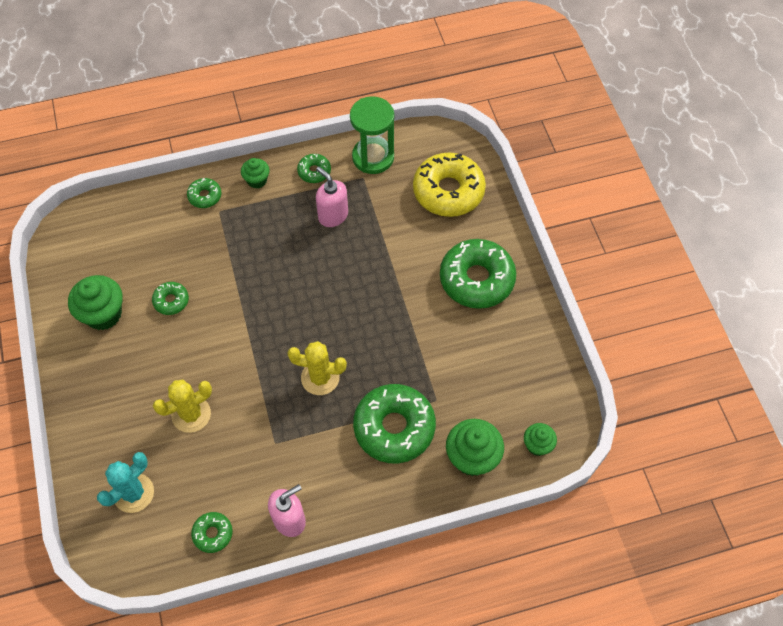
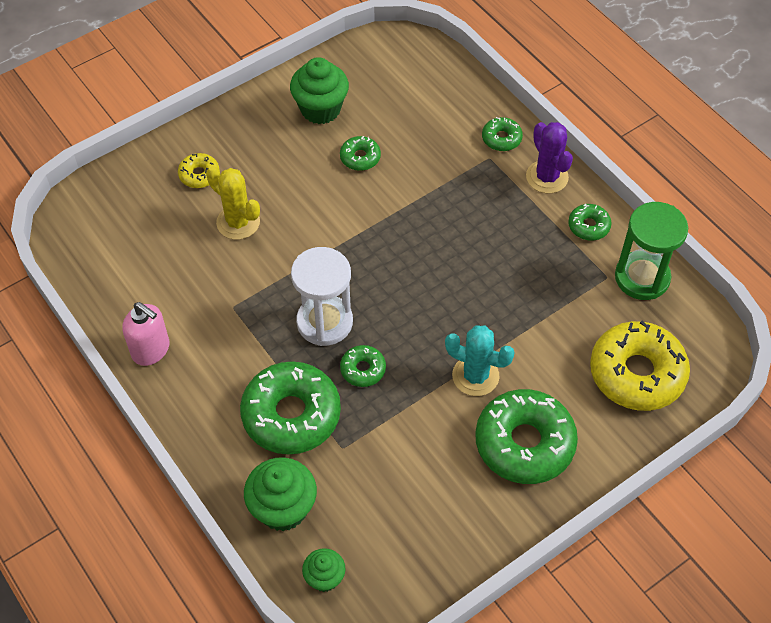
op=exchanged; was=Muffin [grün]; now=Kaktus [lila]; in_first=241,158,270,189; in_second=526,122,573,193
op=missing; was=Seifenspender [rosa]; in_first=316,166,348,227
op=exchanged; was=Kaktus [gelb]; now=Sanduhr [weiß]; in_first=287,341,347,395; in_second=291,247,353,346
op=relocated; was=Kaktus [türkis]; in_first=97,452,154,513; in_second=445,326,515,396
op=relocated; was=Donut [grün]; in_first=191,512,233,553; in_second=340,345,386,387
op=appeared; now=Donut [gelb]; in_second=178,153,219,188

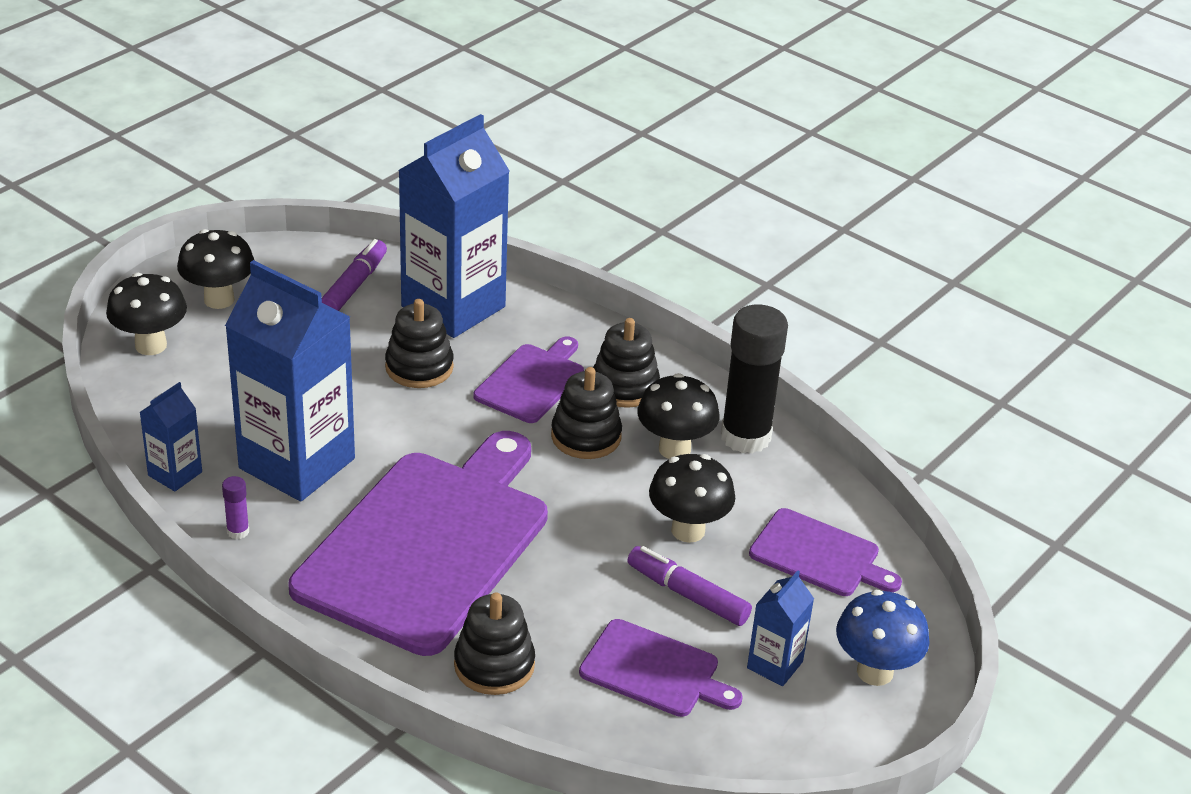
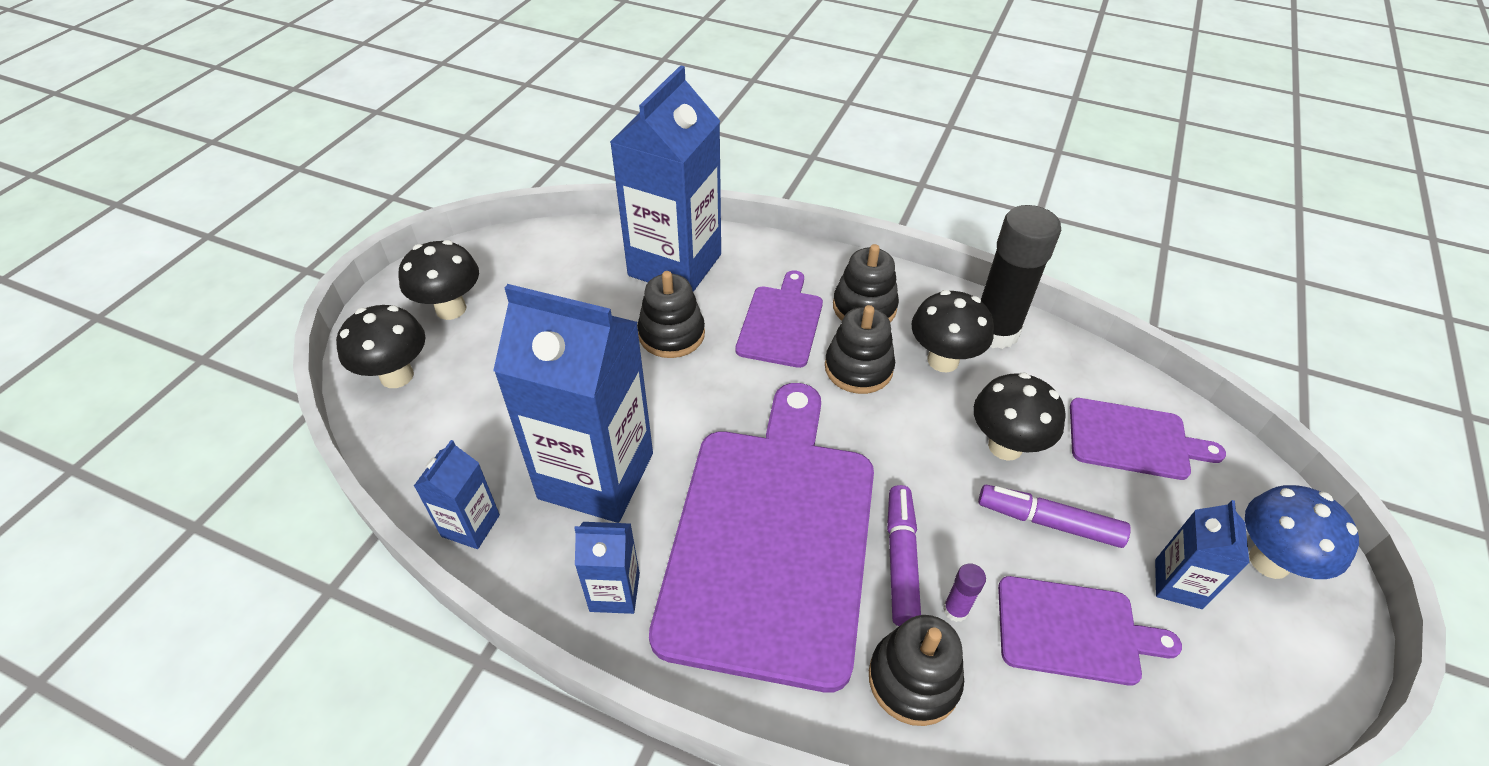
op=relocated; was=Filzstift [lila]; in_first=322,239,387,311; in_second=887,485,921,626
op=relocated; was=Klebestift [lila]; in_first=222,476,249,539; in_second=943,563,986,622
op=appeared; now=Getränkekarton [blau]; in_second=574,522,640,614

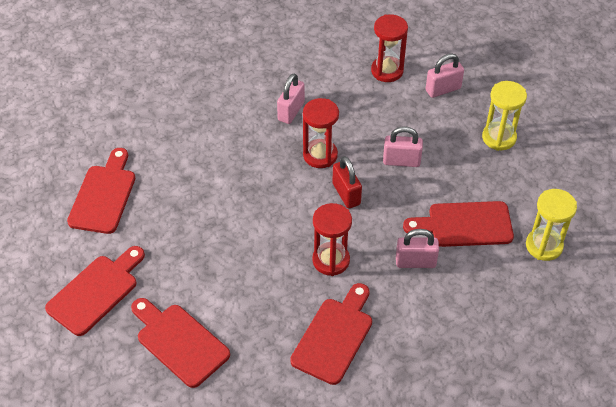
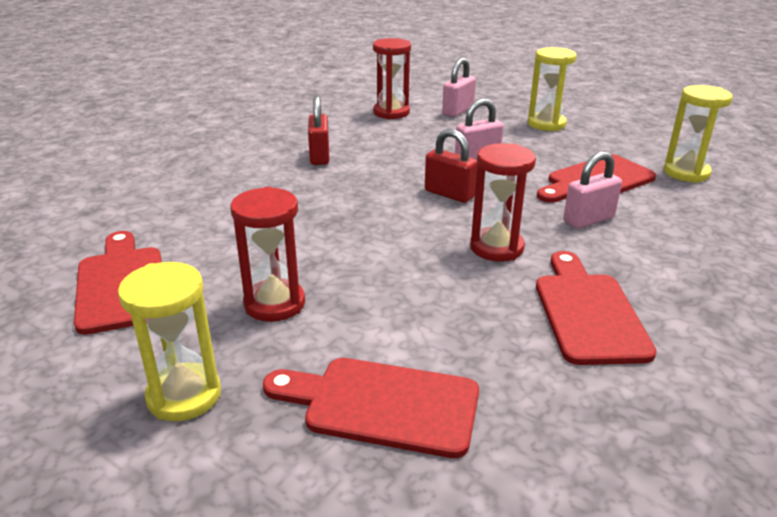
op=colour; was=Vorhängeschloss [rosa]; now=Vorhängeschloss [rot]; in_first=277,74,305,124; in_second=308,96,329,165
op=relocated; was=Sanduhr [rot]; in_first=303,98,339,168; in_second=230,187,305,322
op=exchanged; was=Schneidebrett [rot]; now=Sanduhr [gelb]; in_first=45,246,145,336; in_second=118,262,221,421

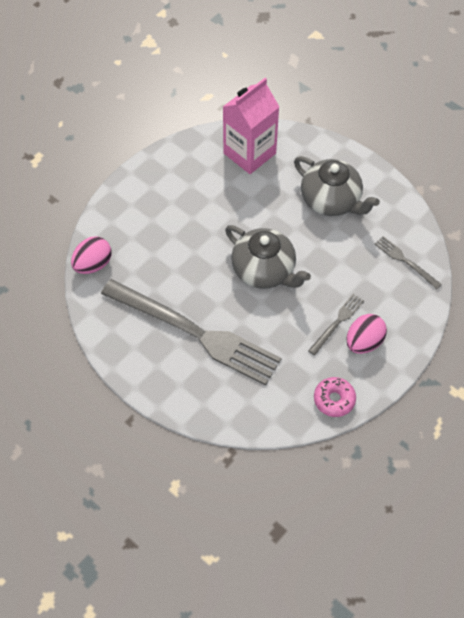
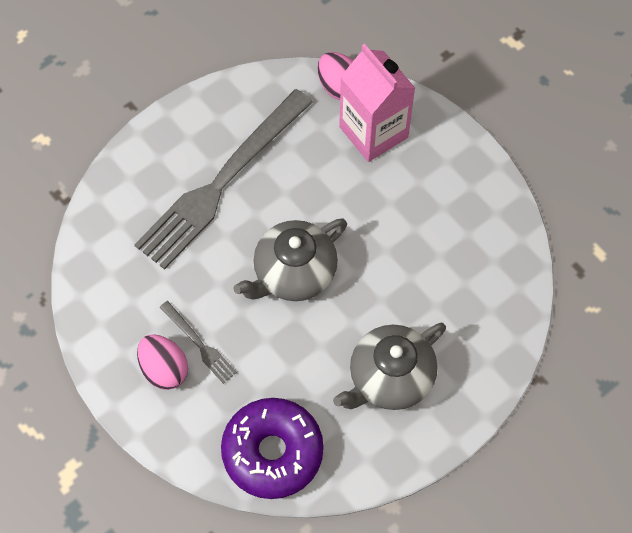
op=relocated; was=Getränkekarton [rosa]; in_first=223,78,279,174; in_second=339,44,415,162
op=exchanged; was=Gabel [grau]; now=Donut [lila]; in_first=375,236,442,289; in_second=221,398,324,499
op=missing; was=Donut [rosa]; in_first=314,377,356,417

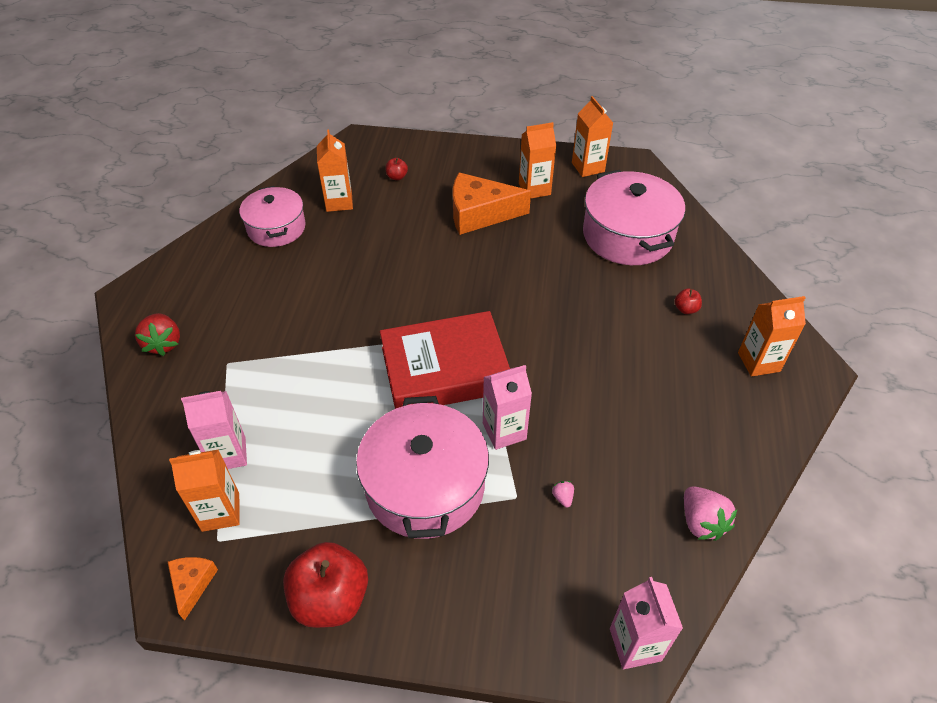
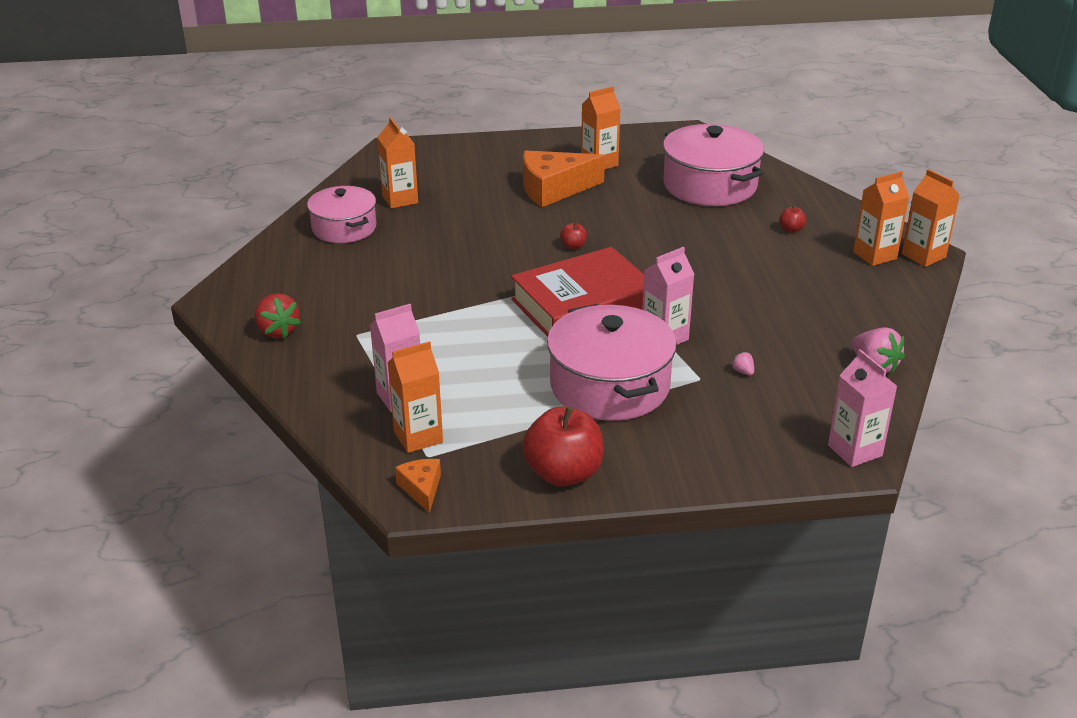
op=relocated; was=Getränkekarton [orange]; in_first=572,96,613,177; in_second=902,169,960,267
op=relocated; was=Apfel [rot]; in_first=385,158,408,180; in_second=560,222,587,249

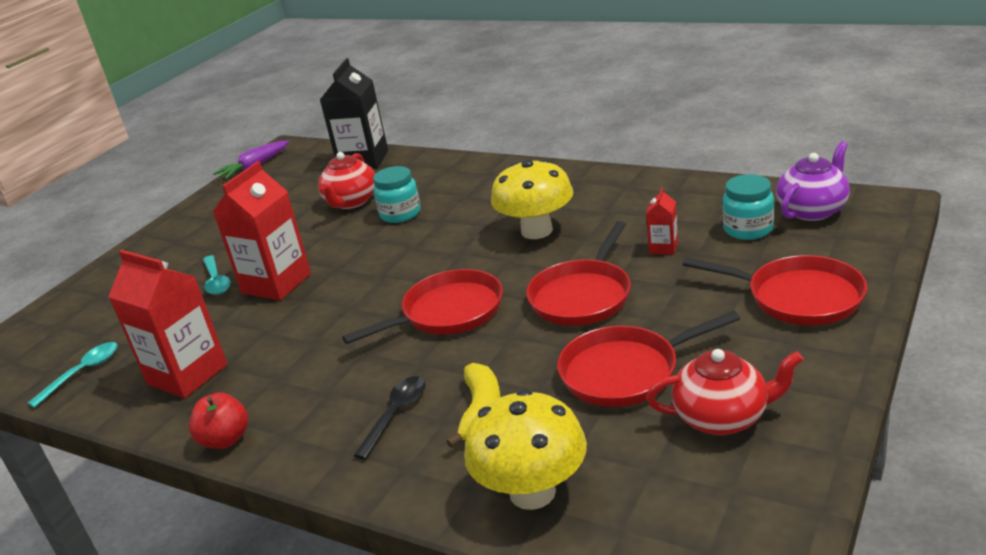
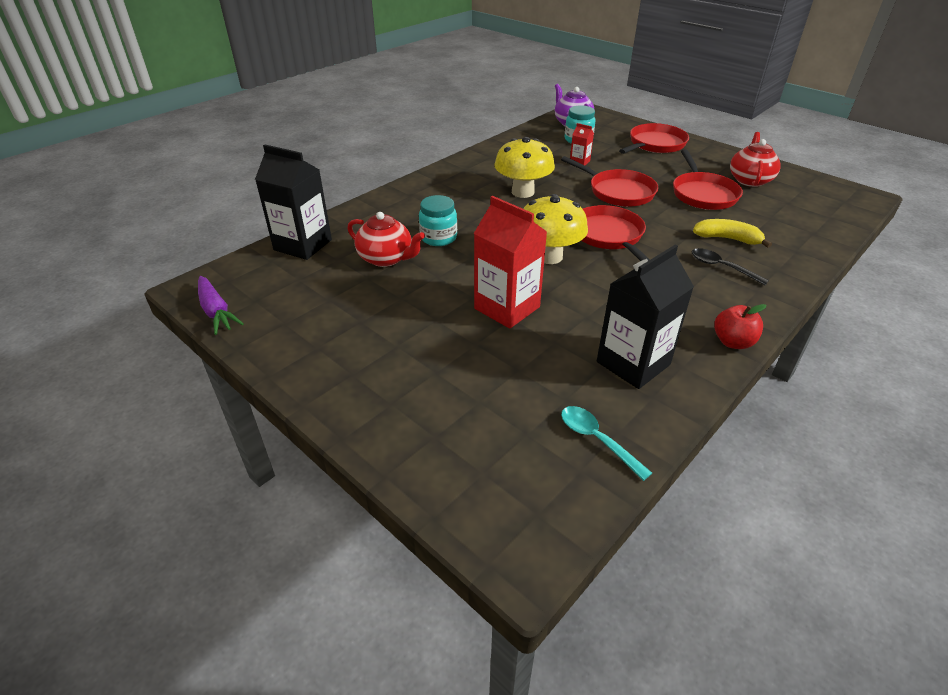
op=colour; was=Getränkekarton [rot]; now=Getränkekarton [schwarz]; in_first=108,250,227,398; in_second=597,245,694,389
op=missing; was=Löffel [türkis]; in_first=203,255,231,295
op=relocated; was=Pilz [gelb]; in_first=464,389,587,510; in_second=523,194,588,264

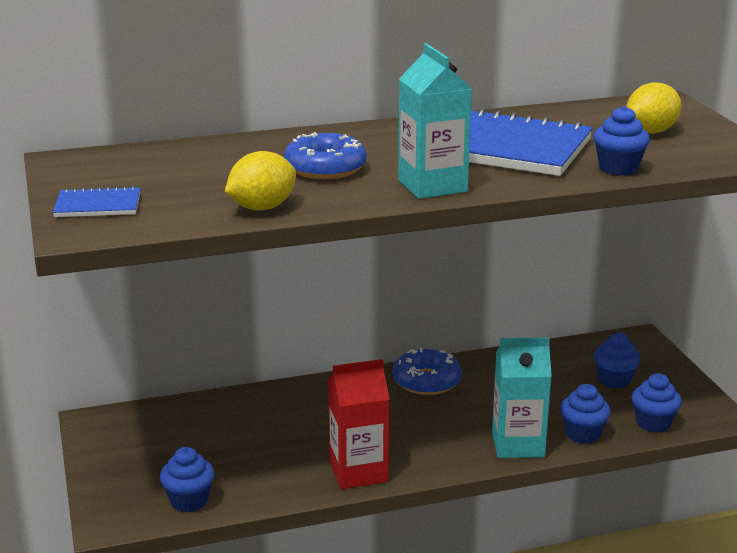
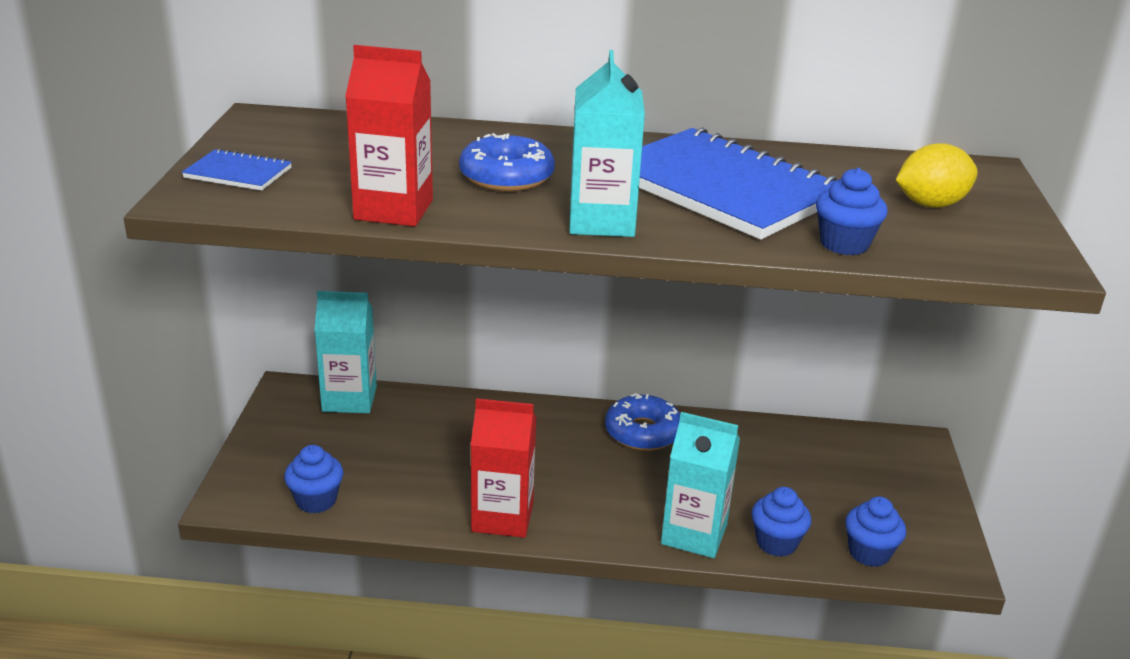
op=exchanged; was=Zitrone [gelb]; now=Getränkekarton [rot]; in_first=225,151,296,211; in_second=345,45,433,226
op=missing; was=Muffin [blau]; in_first=594,332,641,389
op=appeared; now=Getränkekarton [türkis]; in_second=314,291,377,413

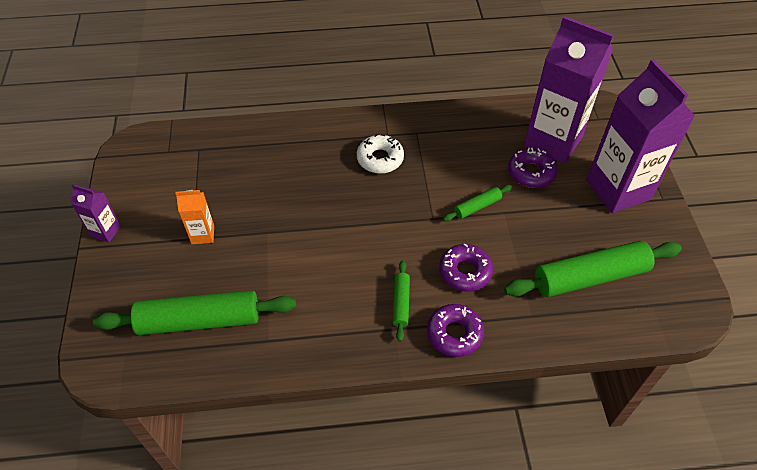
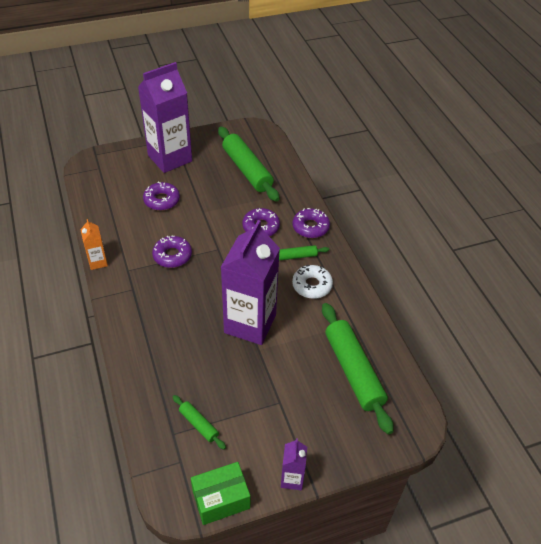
op=relocated; was=Getränkekarton [lila]; in_first=524,16,613,164; in_second=221,220,280,345
op=relocated; was=Donut [weiß]; in_first=357,134,404,174; in_second=292,265,333,299
op=relocated; was=Nudelholz [grün]; in_first=443,185,512,221; in_second=173,395,226,449
op=relocated; was=Getränkekarton [orange]; in_first=175,190,214,244; in_second=80,219,108,270
op=appeared; now=Donut [lila]; in_second=152,236,192,268
op=appeared; now=Schachtel [grün]; in_second=191,462,250,525

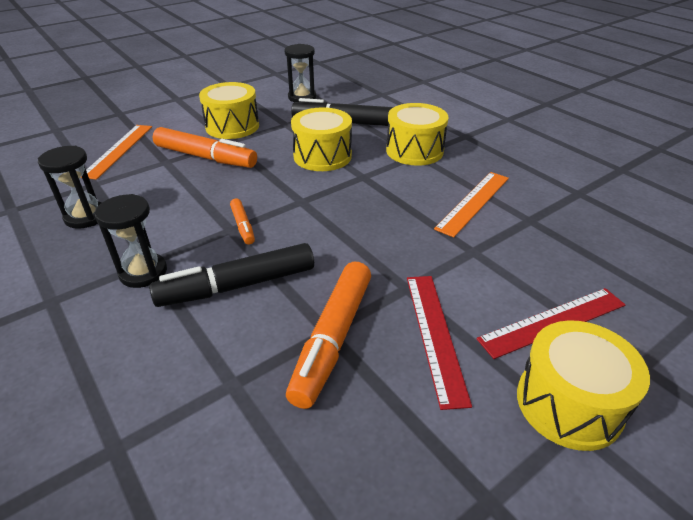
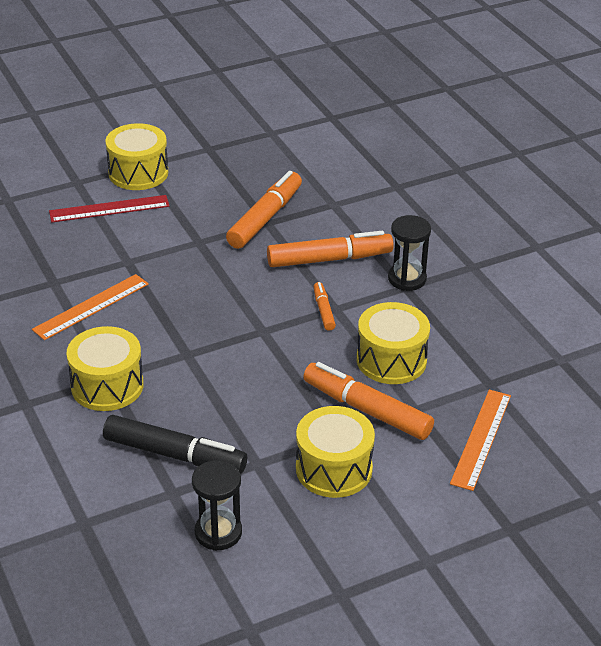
op=relocated; was=Trommel [gelb]; in_first=291,107,352,171; in_second=357,302,430,384
op=missing; was=Sanduhr [schwarz]; in_first=38,146,101,229
op=colour; was=Filzstift [schwarz]; now=Filzstift [orange]; in_first=149,243,314,307; in_second=267,231,394,267
op=missing; was=Lineal [rot]; in_first=407,276,472,410

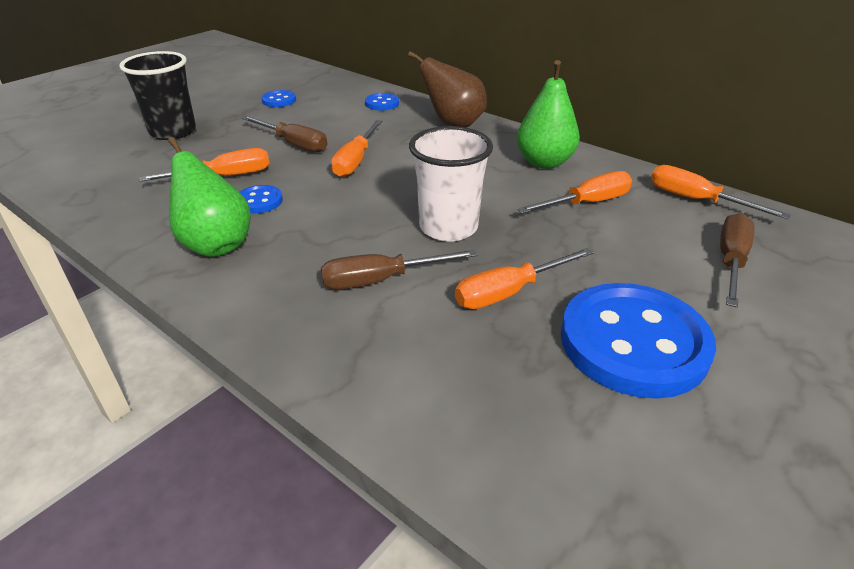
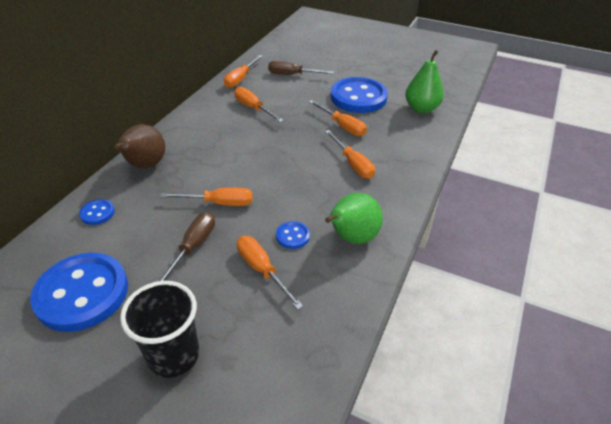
op=relocated; was=Birne [grün]; in_first=517,60,580,169; in_second=405,50,444,113
op=size; was=Knopf [blau]; in_first=261,90,296,107; in_second=30,253,128,332; ratio=2.31
op=missing; was=Becher [weiß]; in_first=409,126,493,242
op=colour; was=Schraubenzieher [braun]; now=Schraubenzieher [orange]; in_first=321,250,478,289; in_second=325,130,375,179

